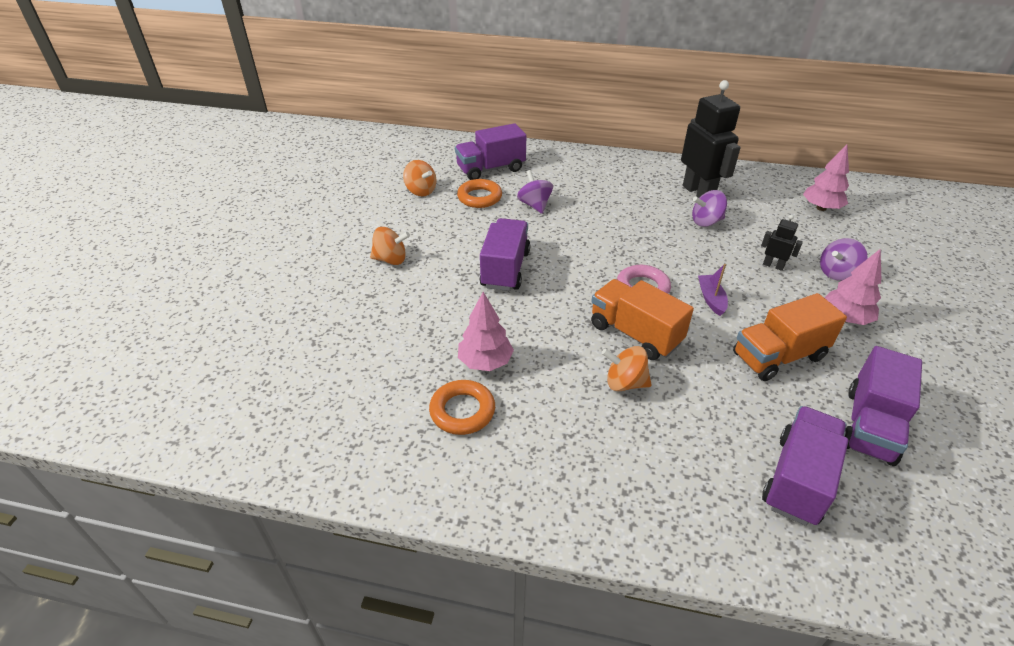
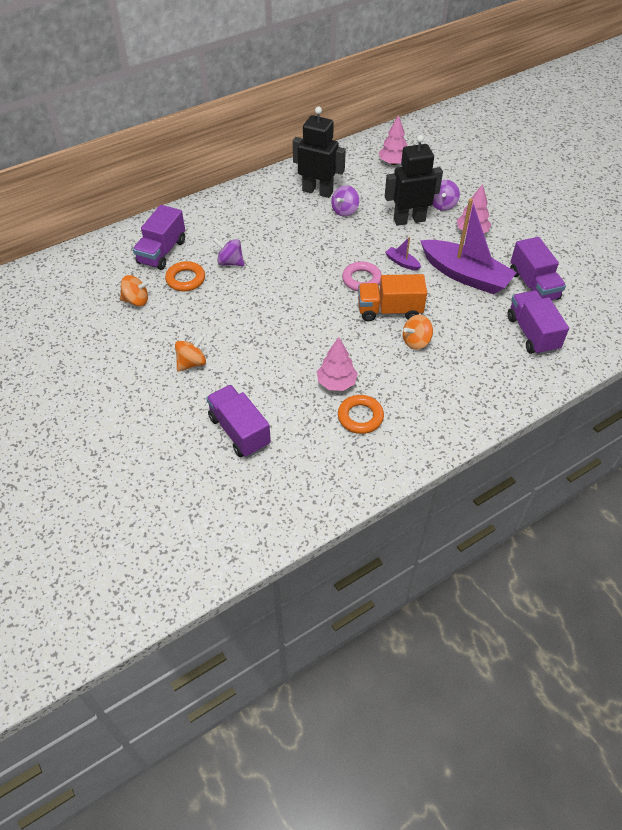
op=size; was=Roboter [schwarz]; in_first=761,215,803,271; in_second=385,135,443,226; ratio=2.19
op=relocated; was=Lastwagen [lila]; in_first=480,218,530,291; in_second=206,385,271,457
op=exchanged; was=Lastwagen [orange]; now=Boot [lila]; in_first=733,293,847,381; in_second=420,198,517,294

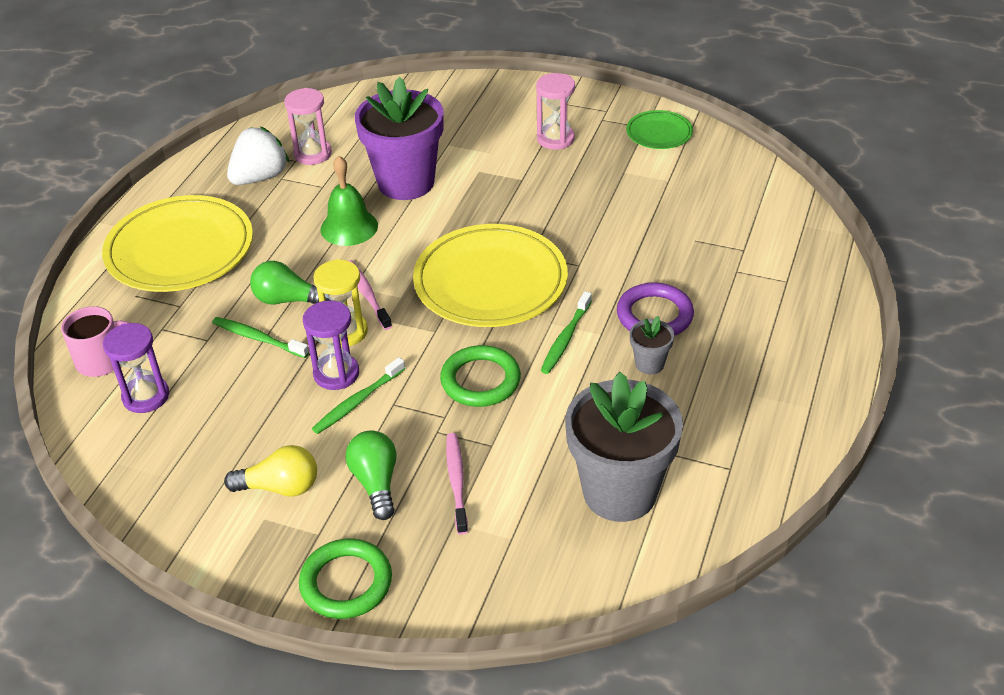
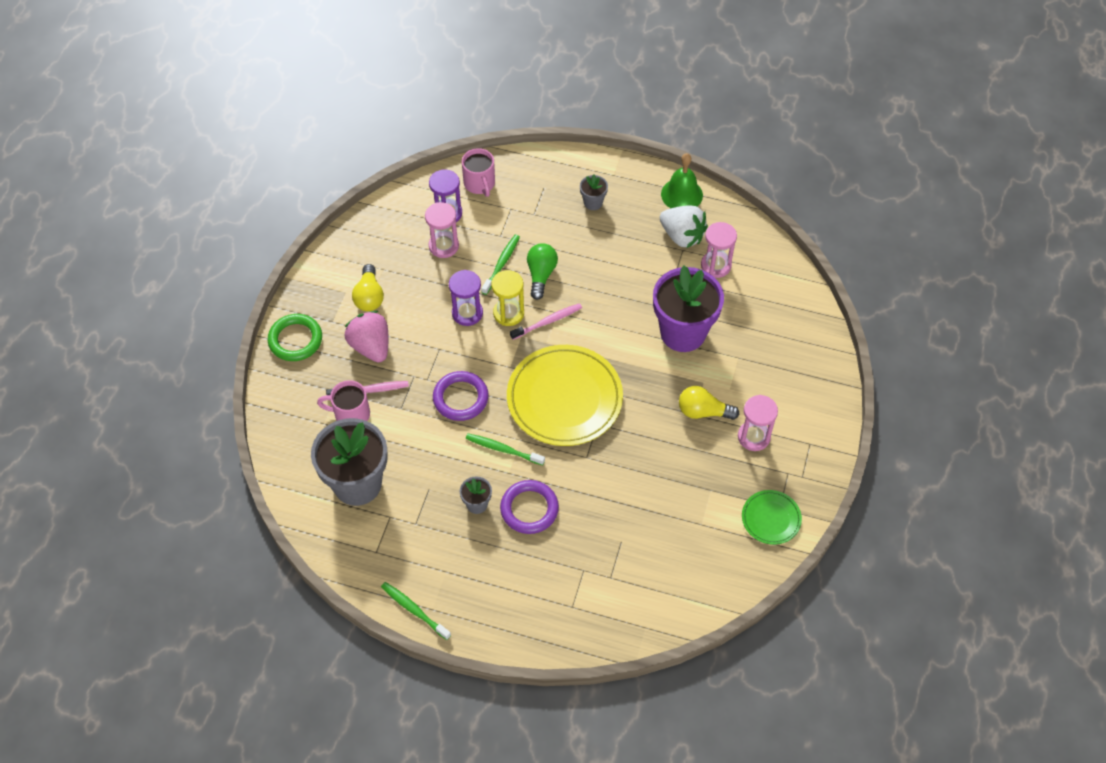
op=relocated; was=Glocke [grün]; in_first=321,156,378,246; in_second=661,153,703,208
op=exchanged; was=Teller [gelb]; now=Blumentopf [grau]; in_first=102,195,253,292; in_second=580,174,608,210
op=colour; was=Ring [grün]; now=Ring [lila]; in_first=440,345,521,407; in_second=433,371,489,421
op=relocated; was=Zahnbürste [grün]; in_first=312,357,405,434; in_second=381,582,451,640
op=exchanged; was=Glühbirne [grün]; now=Erdbeere [rosa]; in_first=346,430,396,520; in_second=345,311,389,363
op=appeared; now=Sanduhr [rosa]; in_second=425,202,459,258
op=appeared; now=Tasse [rosa]; in_second=317,380,370,421
op=appeared; now=Glühbirne [gelb]; in_second=679,386,739,420

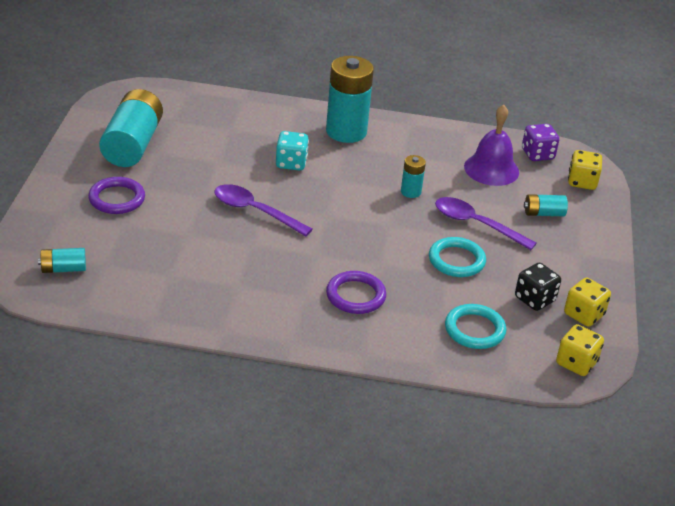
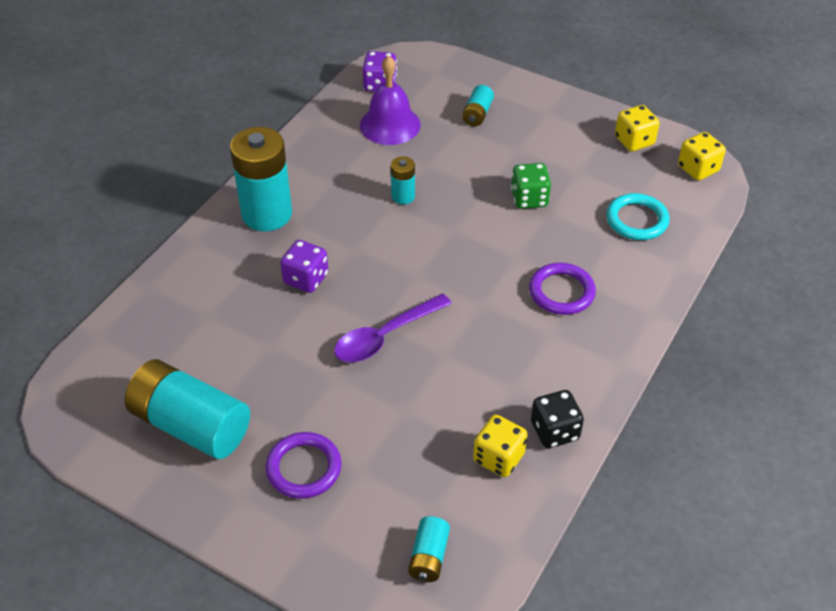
op=colour; was=Spielwürfel [türkis]; now=Spielwürfel [lila]; in_first=276,131,309,171; in_second=280,240,328,293
op=relocated; was=Spielwürfel [gelb]; in_first=568,150,602,190; in_second=473,415,528,477
op=missing; was=Löffel [lila]; in_first=435,197,537,250
op=exchanged; was=Ring [türkis]; now=Spielwürfel [grün]; in_first=429,237,486,277; in_second=511,163,551,209
op=relocated; was=Spielwürfel [schwarz]; in_first=515,263,561,311; in_second=531,390,584,448

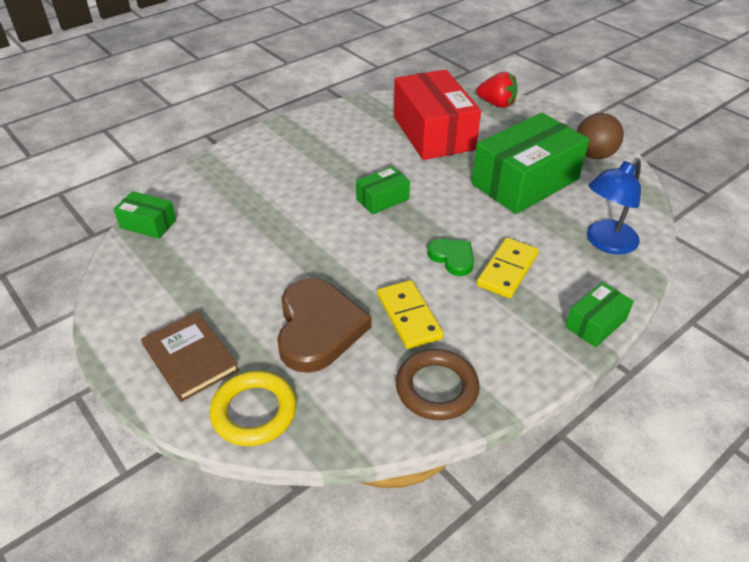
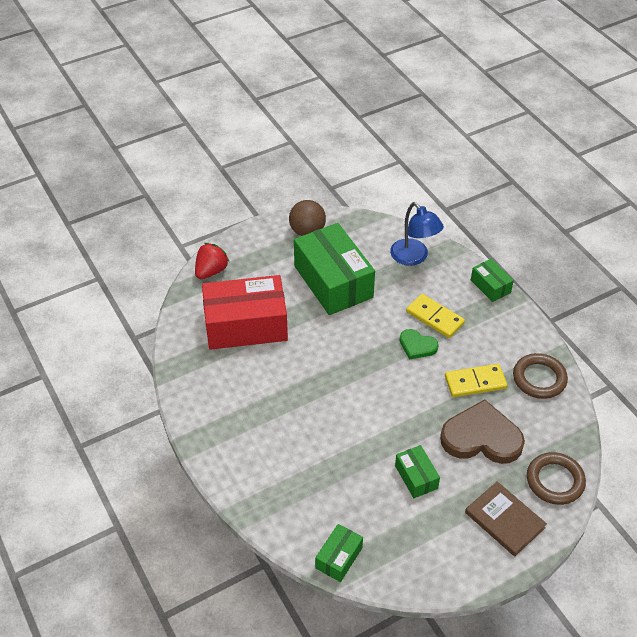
op=relocated; was=Schachtel [grün]; in_first=356,166,410,215; in_second=395,445,440,498
op=spun; was=Herz [grün]; in_first=427,239,474,276; in_second=400,329,439,360; clockwise=-120
op=spun; was=Buch [braun]; in_first=141,311,239,402; in_second=465,481,547,557; clockwise=75
op=colour; was=Ring [gelb]; now=Ring [braun]; in_first=210,371,297,446; in_second=527,452,586,505

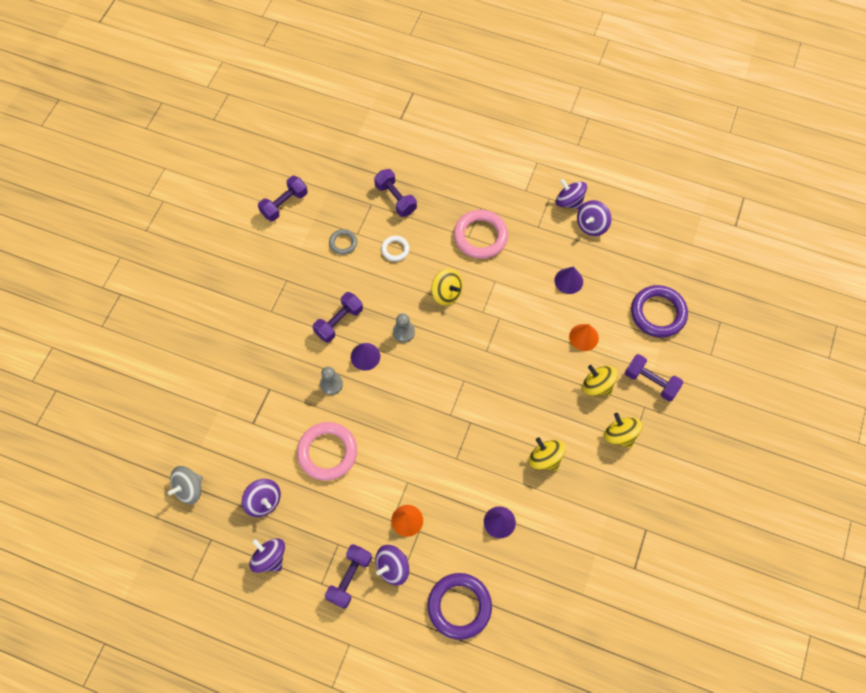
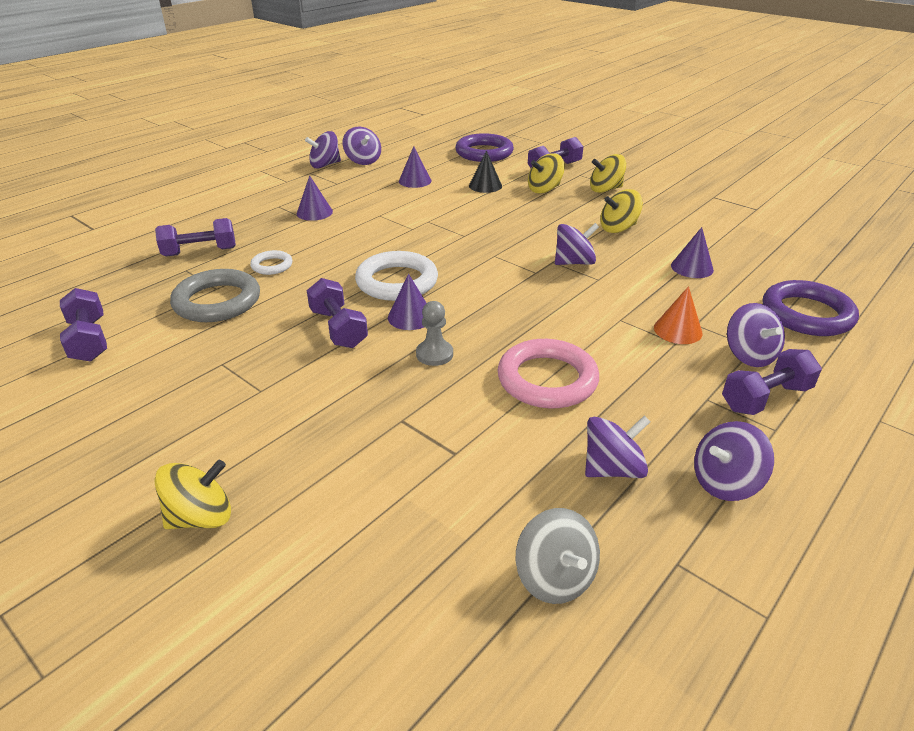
op=exchanged; was=Ring [rosa]; now=Kegel [lila]; in_first=454,210,508,259; in_second=297,175,333,221
op=size; was=Ring [grau]; in_first=329,229,357,255; in_second=170,269,260,322; ratio=1.93
op=relocated; was=Kreisel [gelb]; in_first=431,268,463,305; in_second=154,460,231,529
op=exchanged; was=Bauer [grau]; now=Ring [weiß]; in_first=393,313,415,342; in_second=355,251,438,301
op=colour; was=Kegel [orange]; now=Kegel [schwarz]; in_first=569,324,599,351; in_second=469,151,502,193
op=spun; was=Hantel [lila]; in_first=325,544,372,609; in_second=722,349,822,415; clockwise=-75
op=appeared; now=Kreisel [lila]; in_second=555,223,599,265

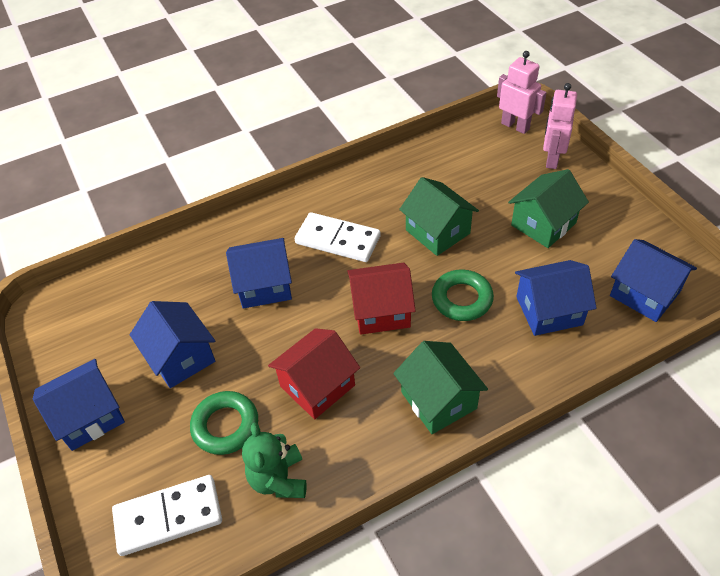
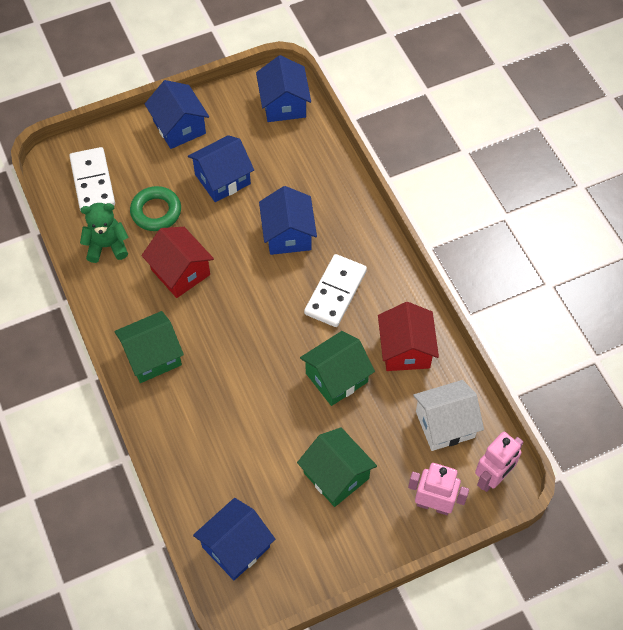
op=relocated; was=Haus [blau]; in_first=515,260,597,336; in_second=256,55,311,122
op=relocated; was=Haus [rot]; in_first=347,263,416,335; in_second=378,302,439,371
op=missing; was=Ring [grün]; in_first=432,270,494,321
op=appeared; now=Haus [weiß]; in_second=413,380,484,451

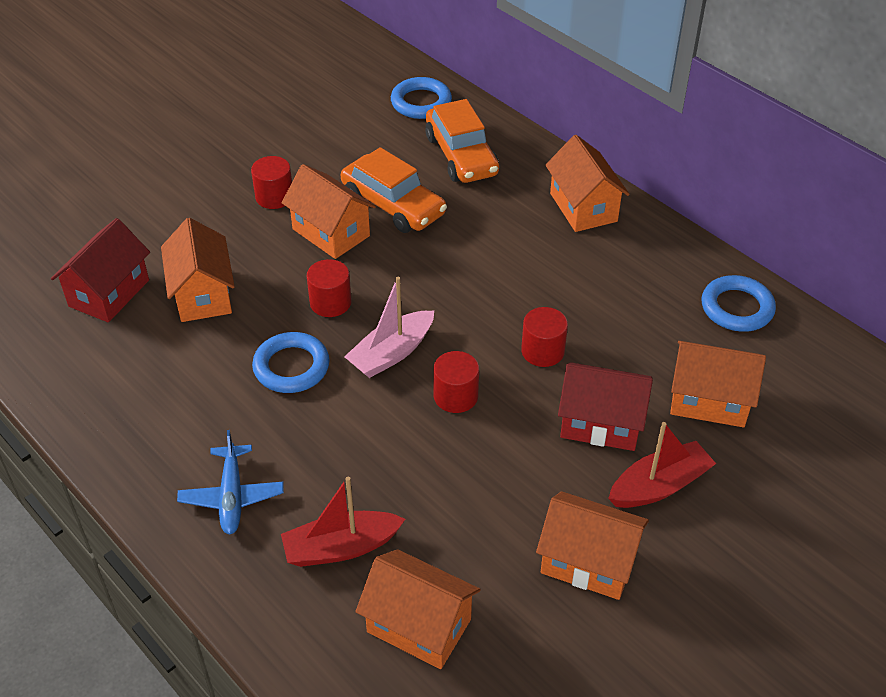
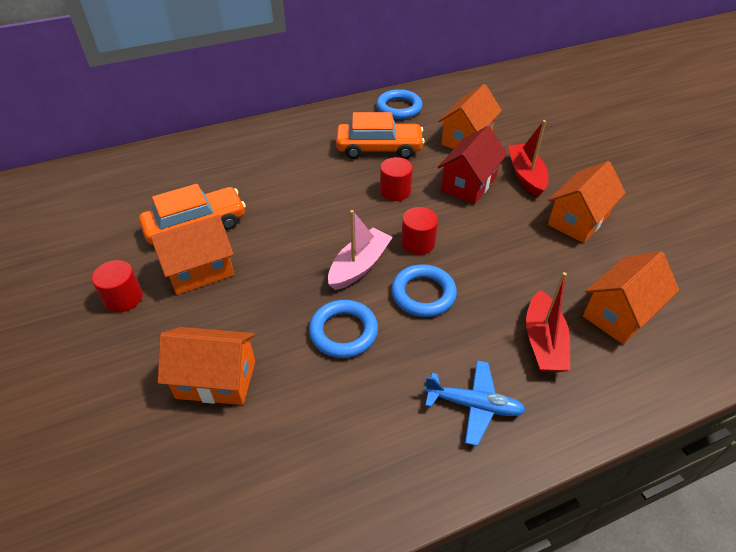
op=relocated; was=Ring [blau]; in_first=391,77,452,119; in_second=391,264,457,317
op=relocated; was=Auto [orange]; in_first=425,99,499,183; in_second=336,112,425,159
op=missing; was=Haus [orange]; in_first=545,135,630,232
op=missing; was=Haus [rot]; in_first=51,218,150,323
op=missing; was=Vollzylinder [rot]; in_first=307,259,352,317
op=spun; was=Boot [rosa]; in_first=344,277,434,378; in_second=328,210,393,290; clockwise=-120

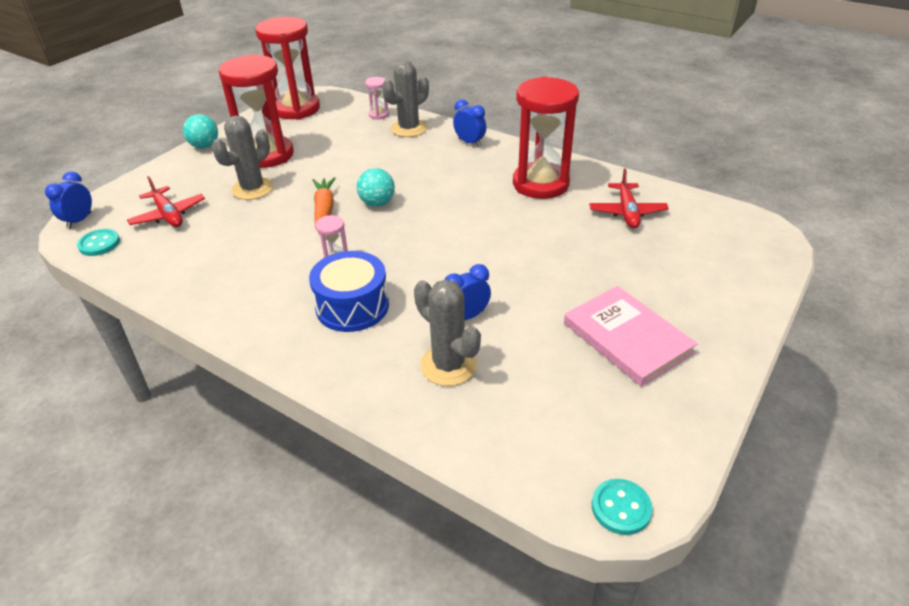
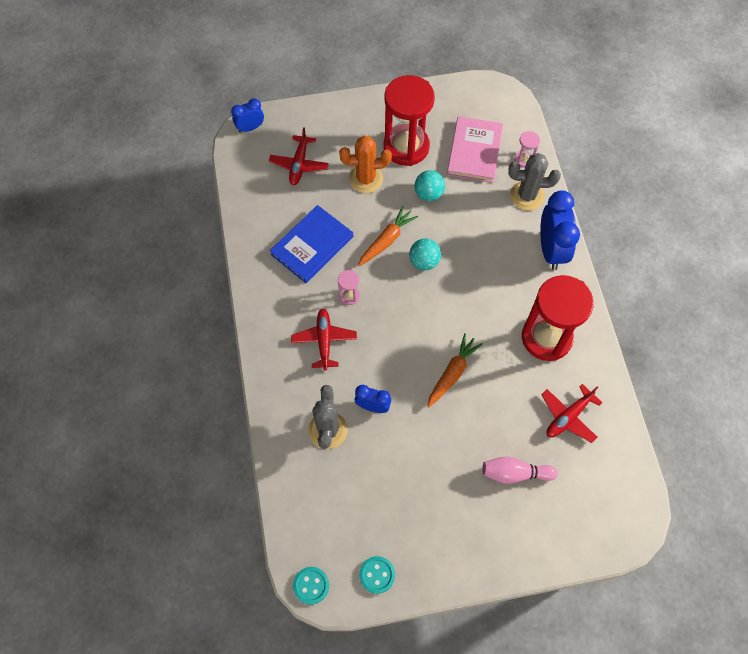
op=missing; was=Sanduhr [rot]; in_first=255,17,320,120
op=size; was=Wecker [blau]; in_first=453,99,486,147; in_second=540,190,580,270; ratio=1.8
op=relocated; was=Ball [türkis]; in_first=183,114,218,148; in_second=414,170,445,201
op=colour; was=Kaktus [grau]; now=Kaktus [orange]; in_first=212,115,273,200; in_second=339,136,392,193
op=relocated; was=Knopf [türkis]; in_first=77,229,120,256; in_second=359,556,395,594
op=exchanged; was=Trommel [blau]; now=Flugzeug [rot]; in_first=309,251,389,332; in_second=291,309,357,370
op=relocated; was=Buch [rosa]; in_first=564,286,698,387; in_second=447,116,503,183
op=appeared; now=Buch [blau]; in_second=270,205,353,283
op=appeared; now=Karotte [orange]; in_second=427,333,483,407
op=appeared; now=Bowlingkegel [rosa]; in_second=482,456,558,484

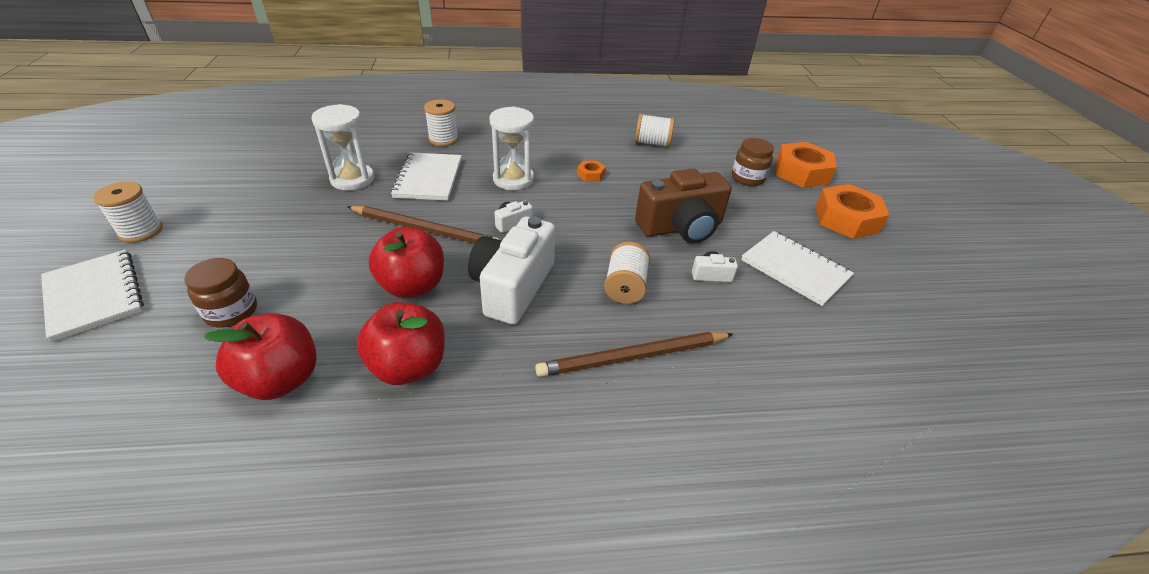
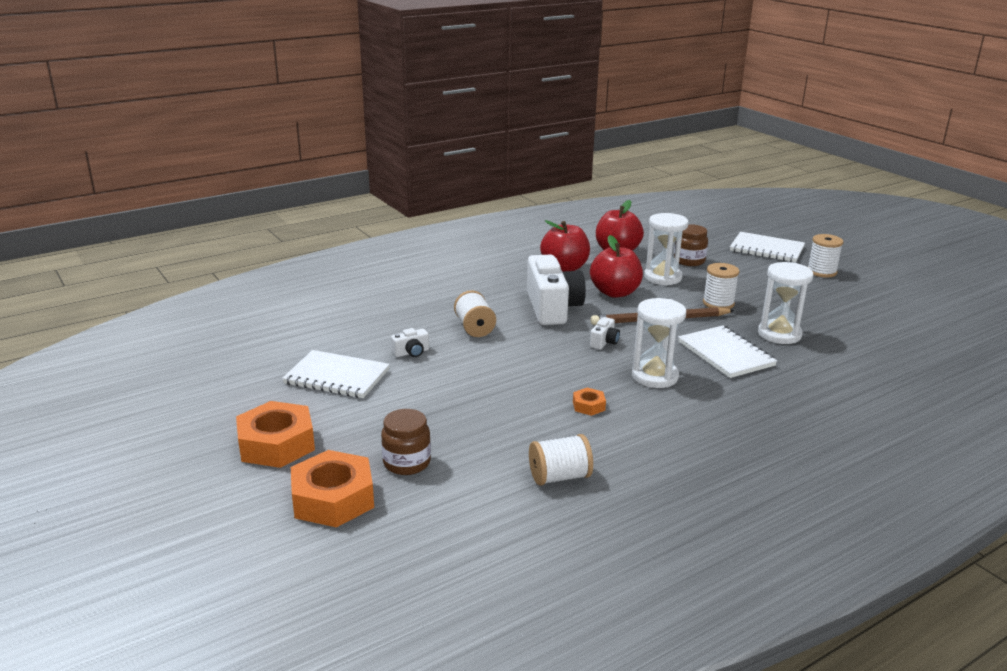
op=relocated; was=Garnrolle [weiß]; in_first=424,99,458,146; in_second=703,263,739,309
op=missing; was=Kamera [braun]; in_first=635,168,732,244
op=missing; was=Bleistift [braun]; in_first=535,332,733,377
op=appeared; now=Sanduhr [weiß]; in_second=644,213,689,285

